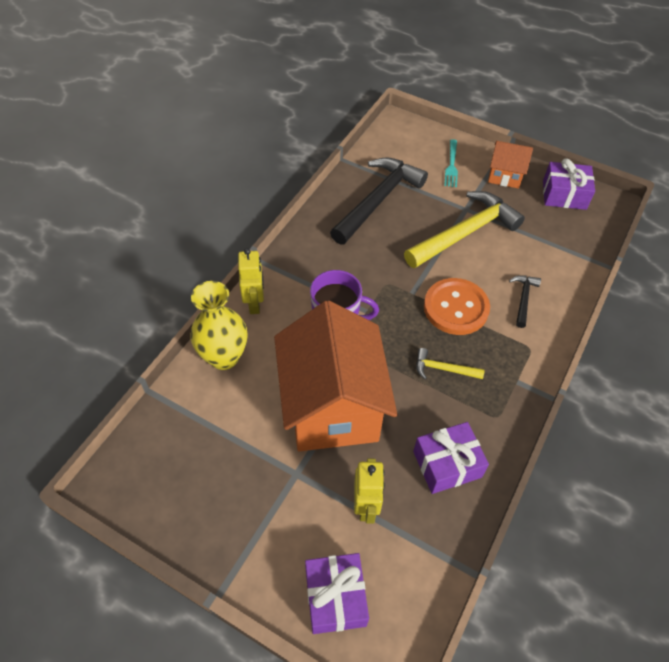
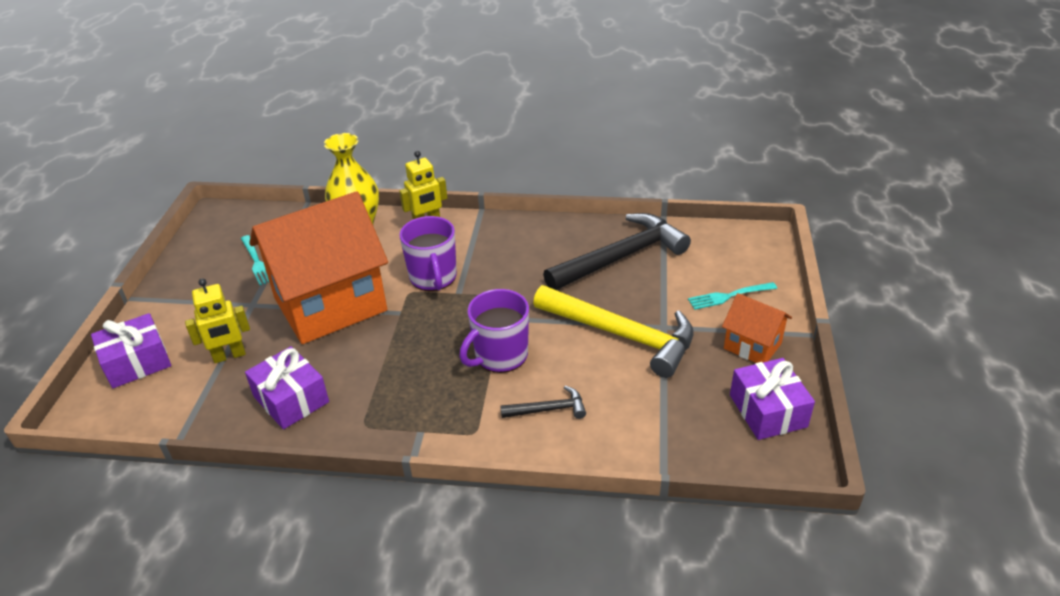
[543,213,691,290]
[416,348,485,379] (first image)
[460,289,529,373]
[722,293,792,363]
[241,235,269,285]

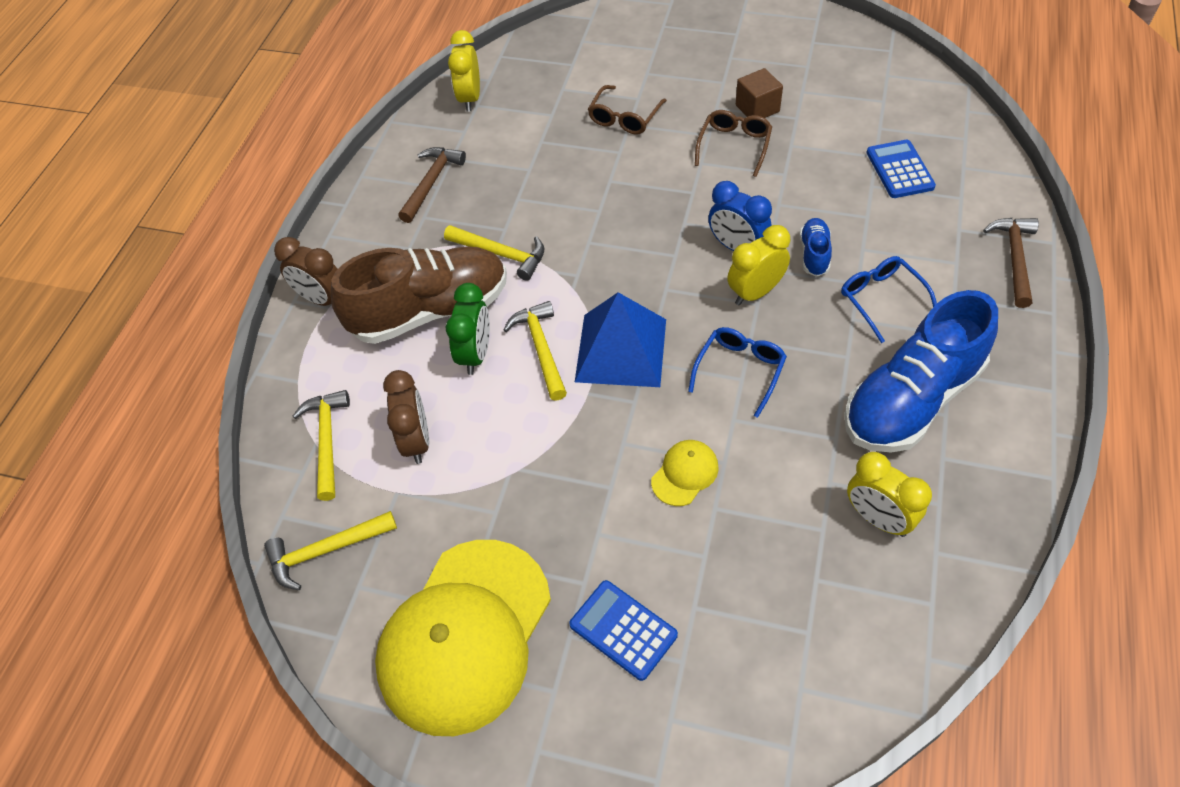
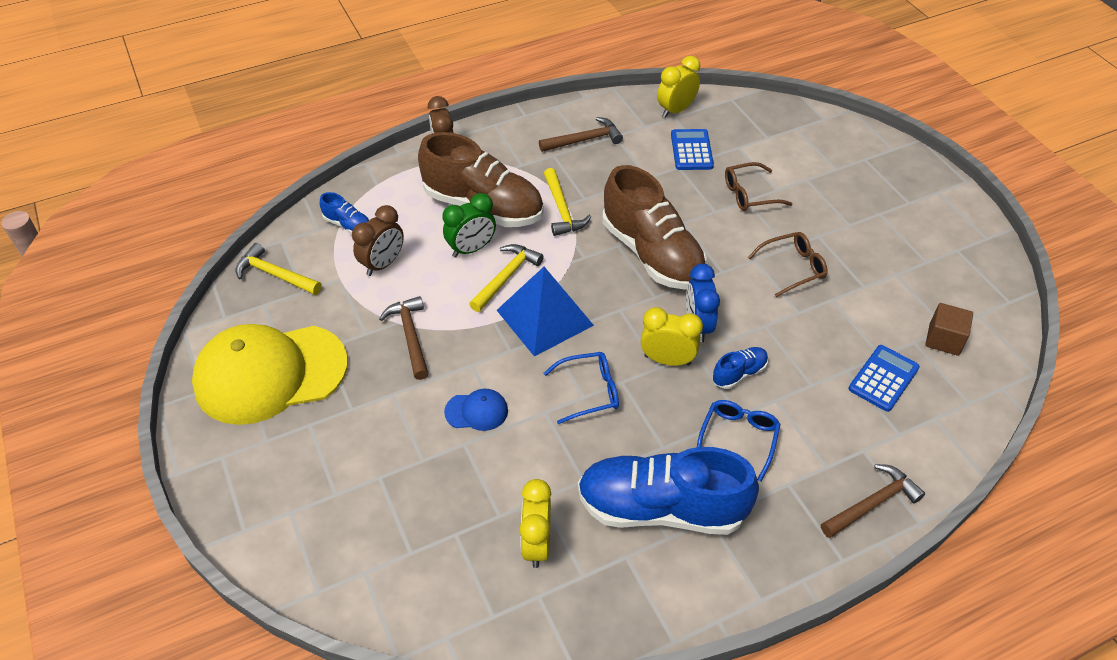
[320,192,370,234]
[671,129,714,170]
[444,389,508,431]
[925,303,973,356]
[379,296,429,380]
[603,165,707,290]

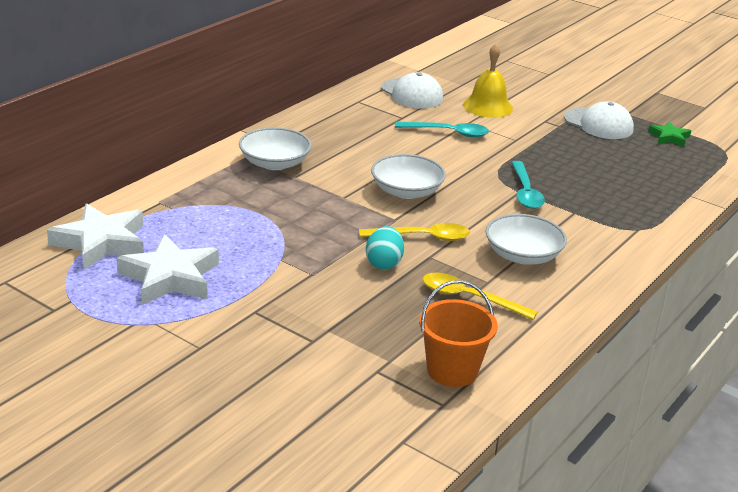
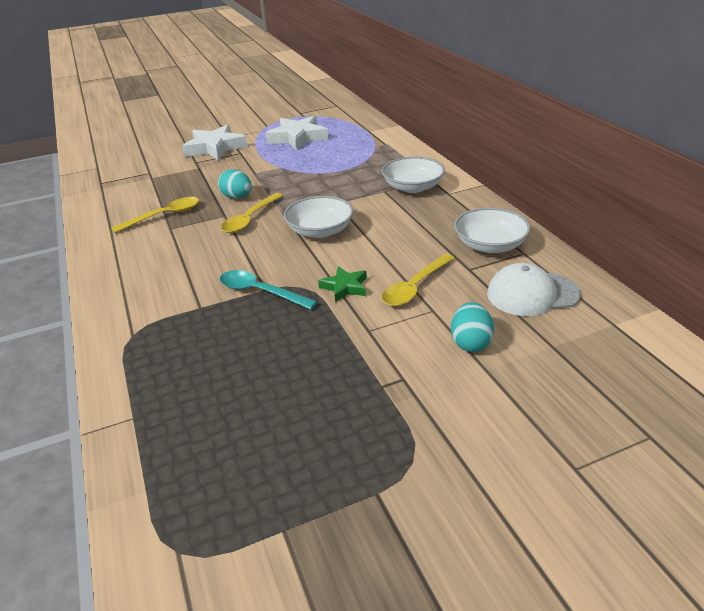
[182,125,248,160]
[382,254,454,306]
[419,280,498,387] (first image)
[451,302,494,352]
[454,208,531,253]
[564,101,634,139] (first image)
[318,266,367,302]

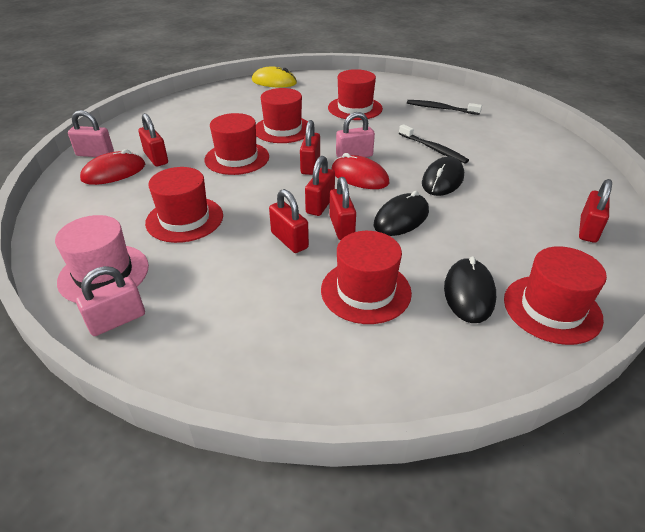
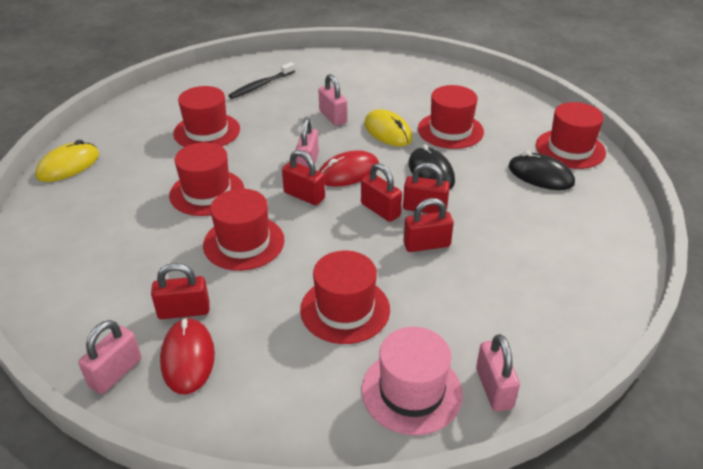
[418,85,484,149]
[318,74,347,126]
[364,109,412,146]
[579,179,612,243] (first image)

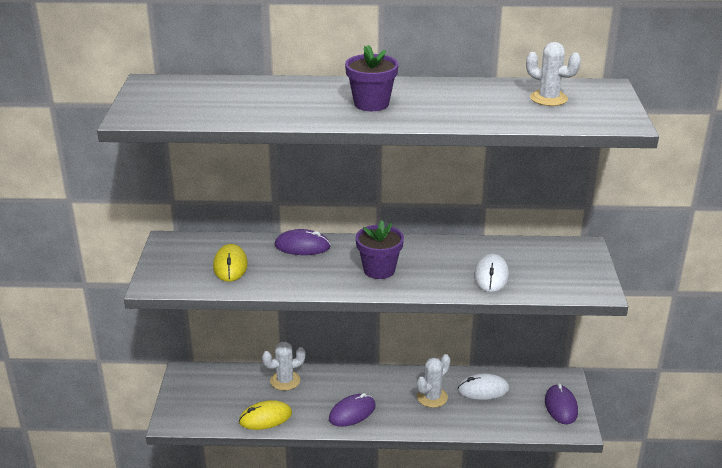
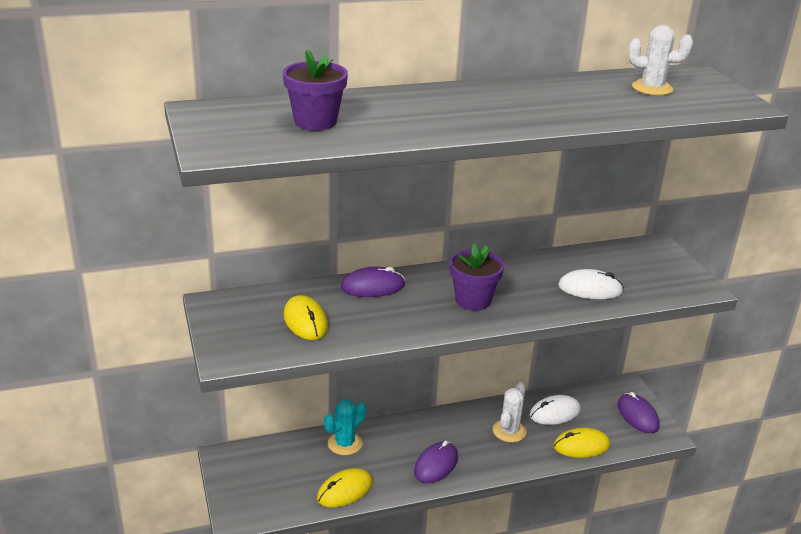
[324,399,366,455]
[283,50,348,131]
[558,269,624,299]
[553,428,610,458]

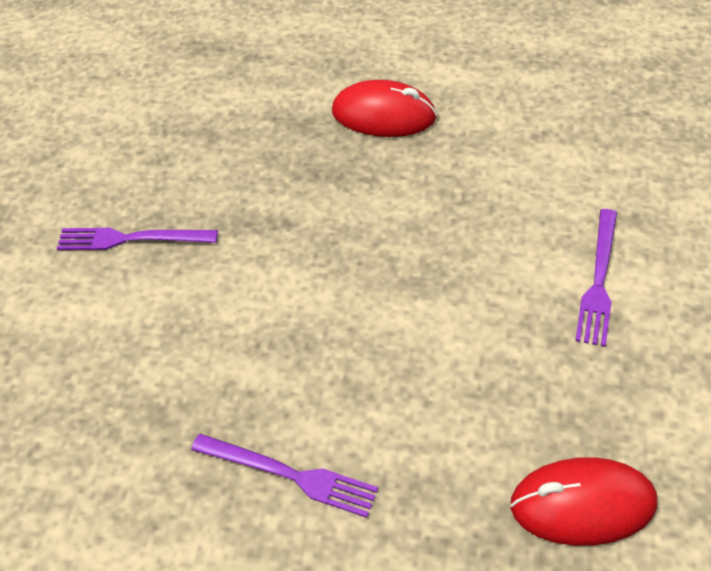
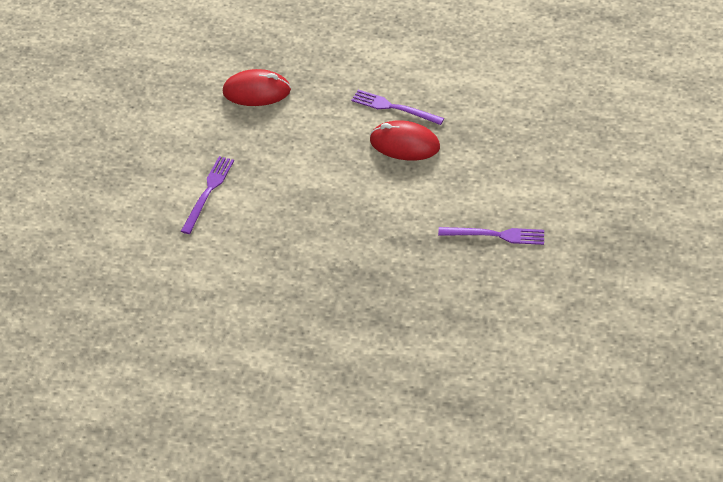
[370,120,440,161]

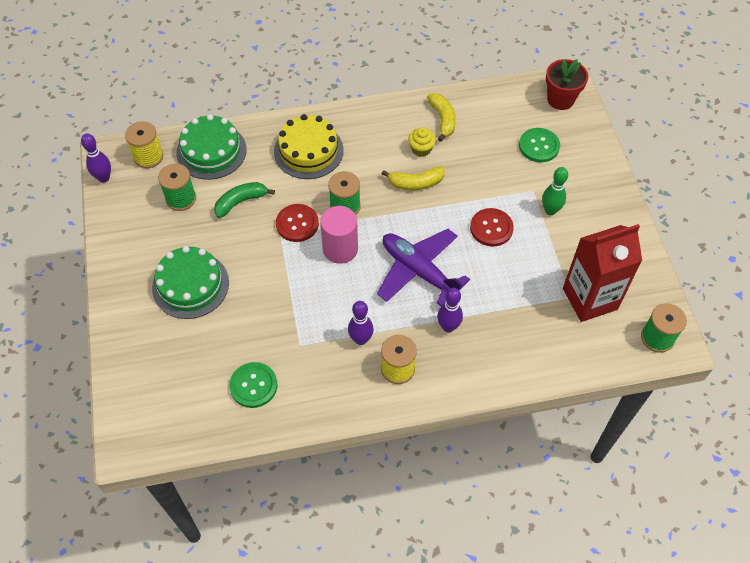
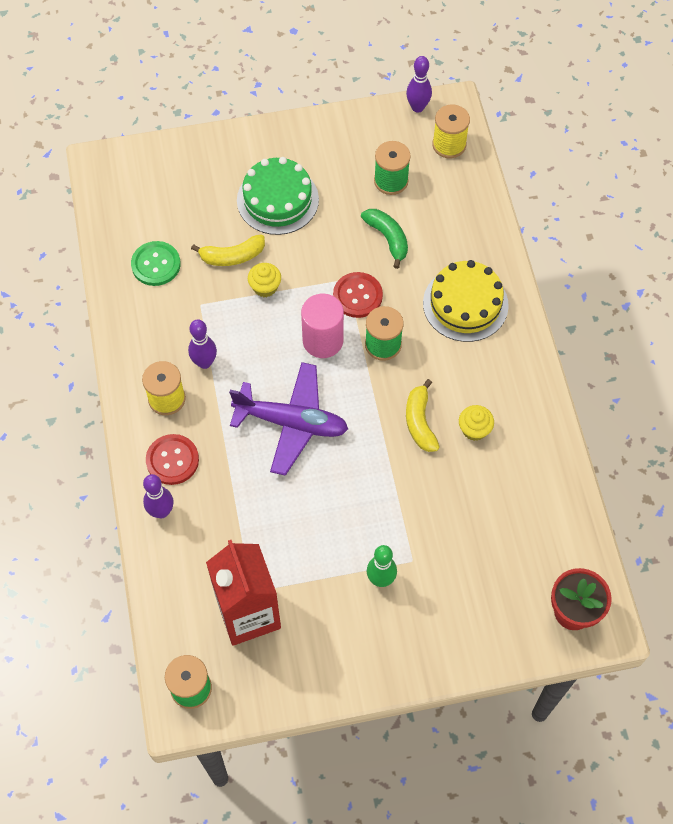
[177,114,247,180] (first image)
[229,362,348,476]
[191,234,265,266]
[143,474,174,518]
[146,434,199,485]
[519,128,560,163] (first image)
[248,263,281,297]

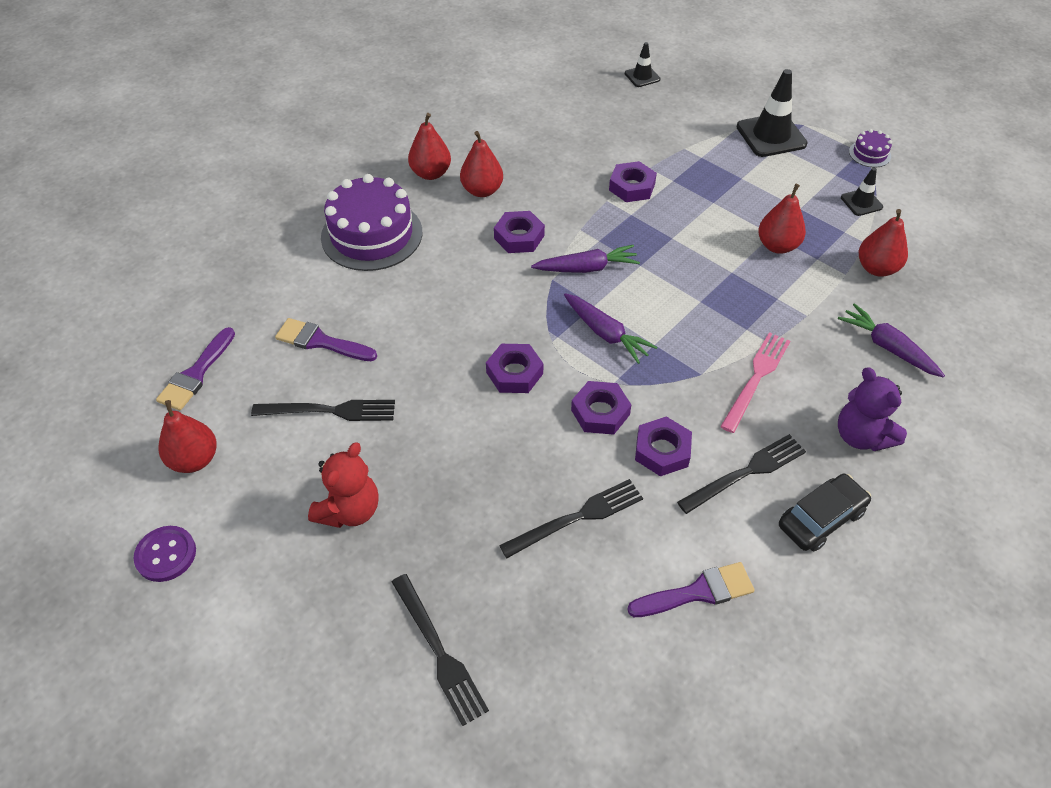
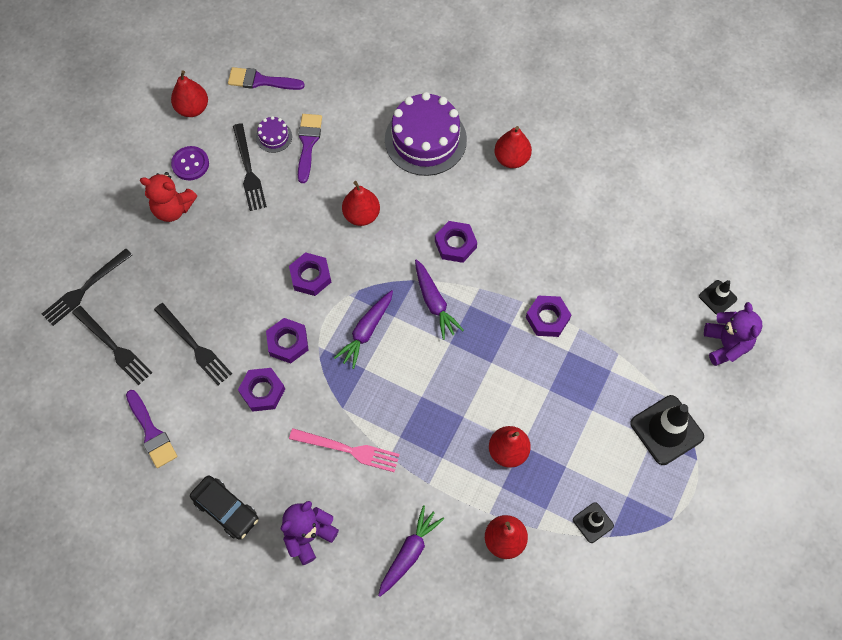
[171,146,209,180]
[342,181,380,226]
[72,306,153,385]
[256,116,292,153]
[704,302,763,366]

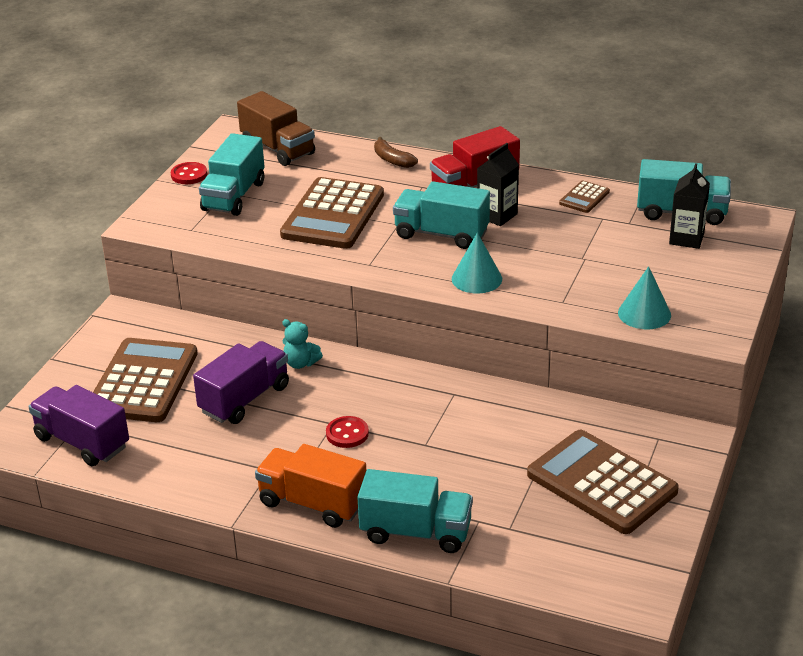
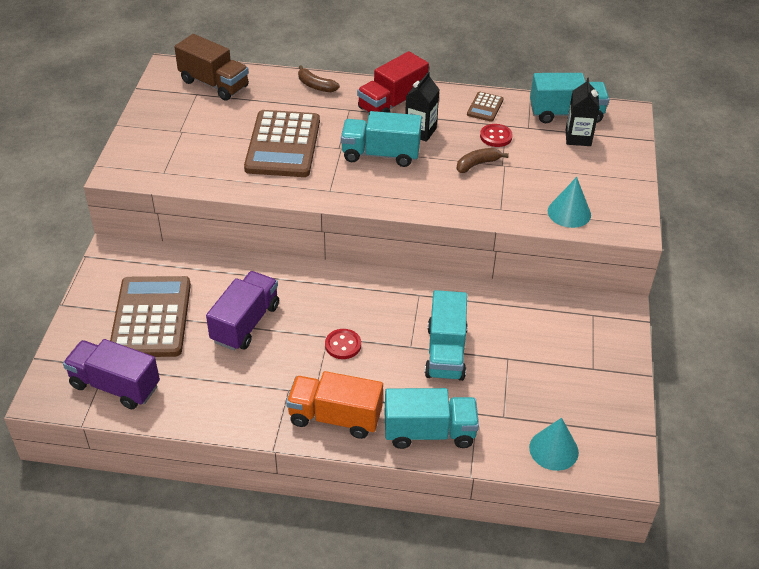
[480,124,513,147]
[425,290,467,381]
[282,319,323,369] (first image)
[529,418,579,471]
[527,430,679,534] (first image)
[457,148,509,173]

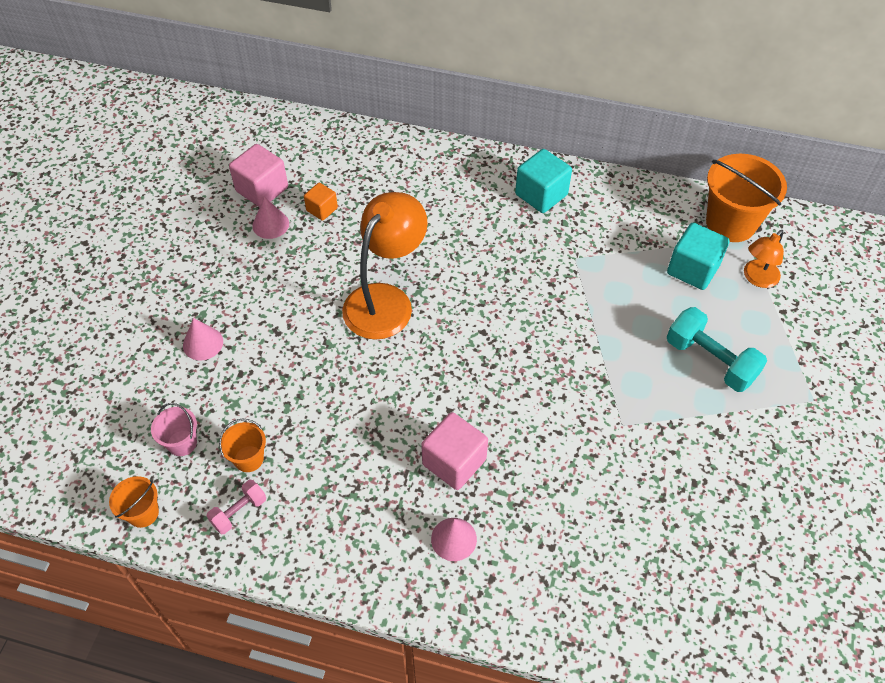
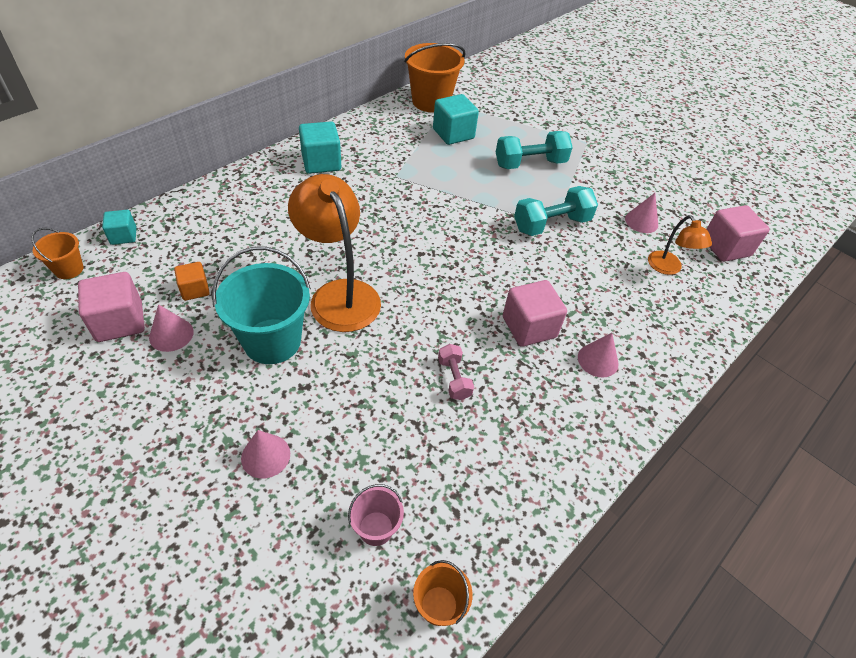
[438,344,474,400]
[32,228,83,279]
[648,215,712,275]
[102,210,136,245]
[212,246,311,364]
[514,186,598,236]
[625,193,658,233]
[707,205,770,262]

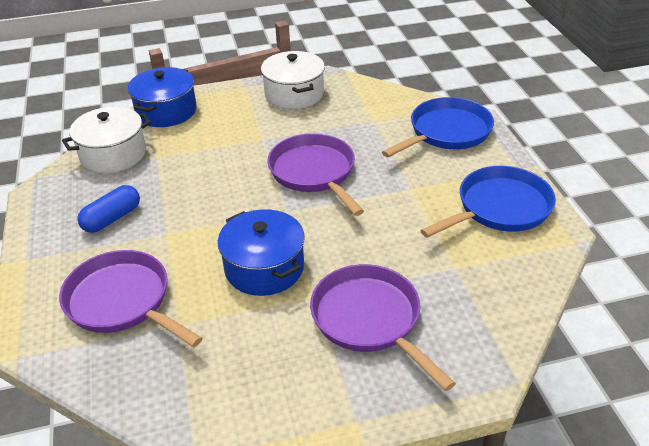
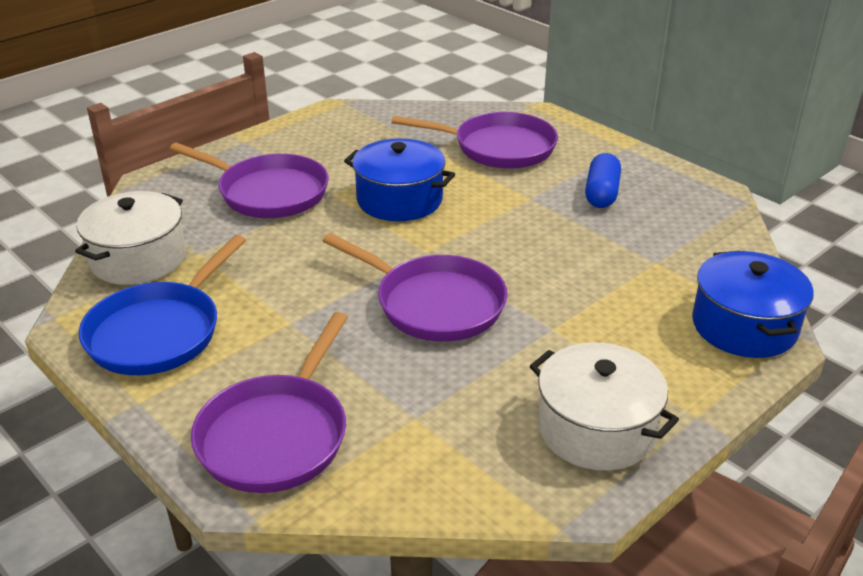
[75,191,186,285]
[191,312,348,493]

